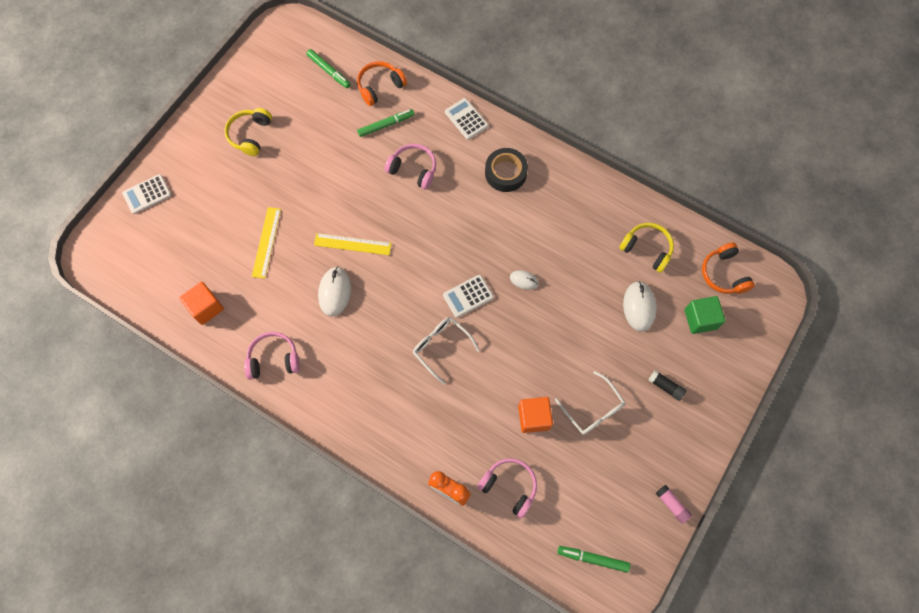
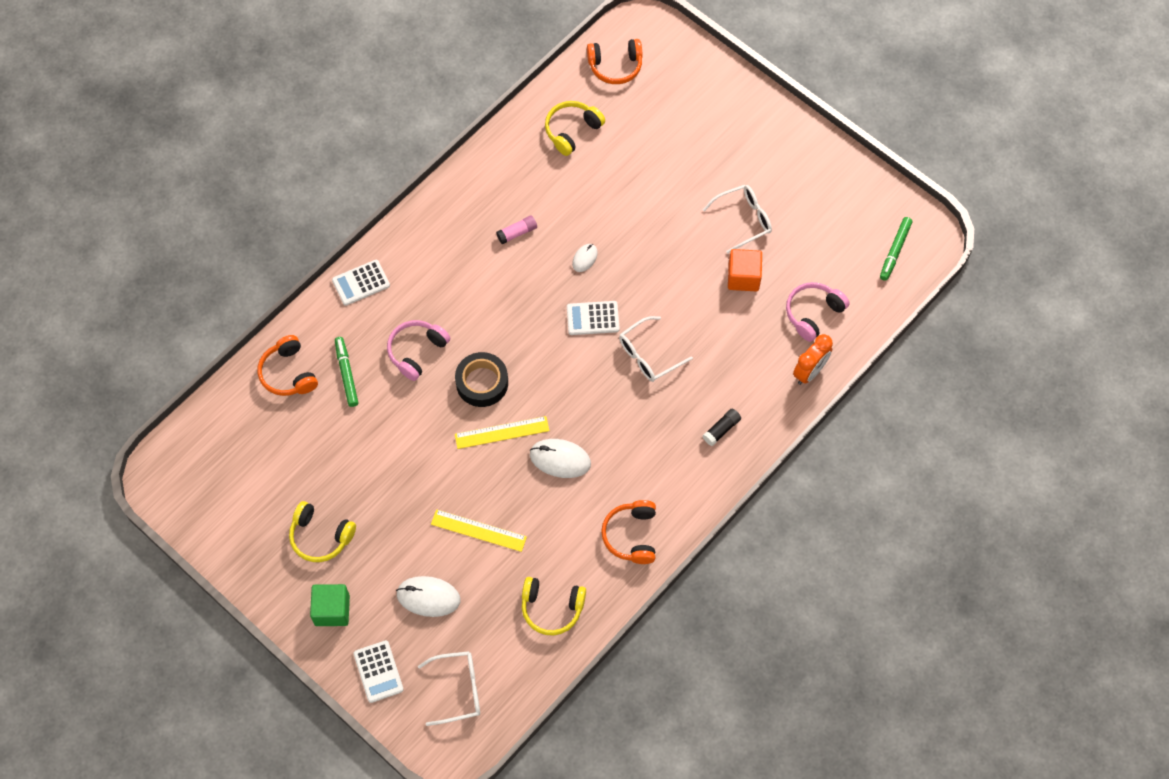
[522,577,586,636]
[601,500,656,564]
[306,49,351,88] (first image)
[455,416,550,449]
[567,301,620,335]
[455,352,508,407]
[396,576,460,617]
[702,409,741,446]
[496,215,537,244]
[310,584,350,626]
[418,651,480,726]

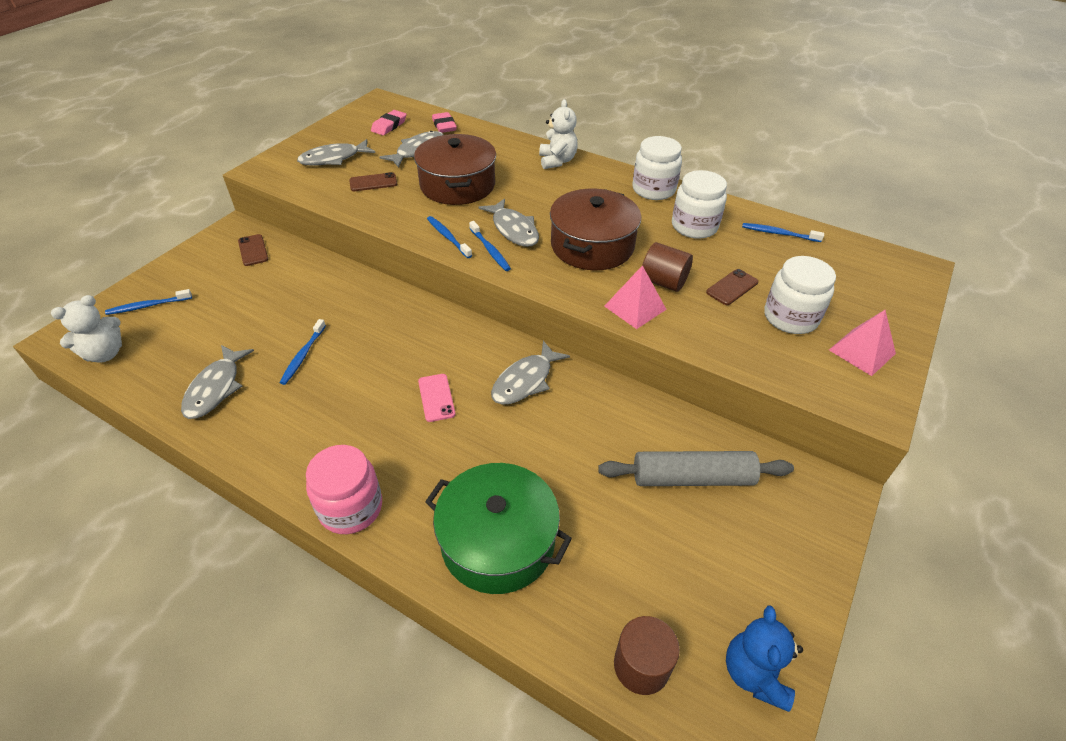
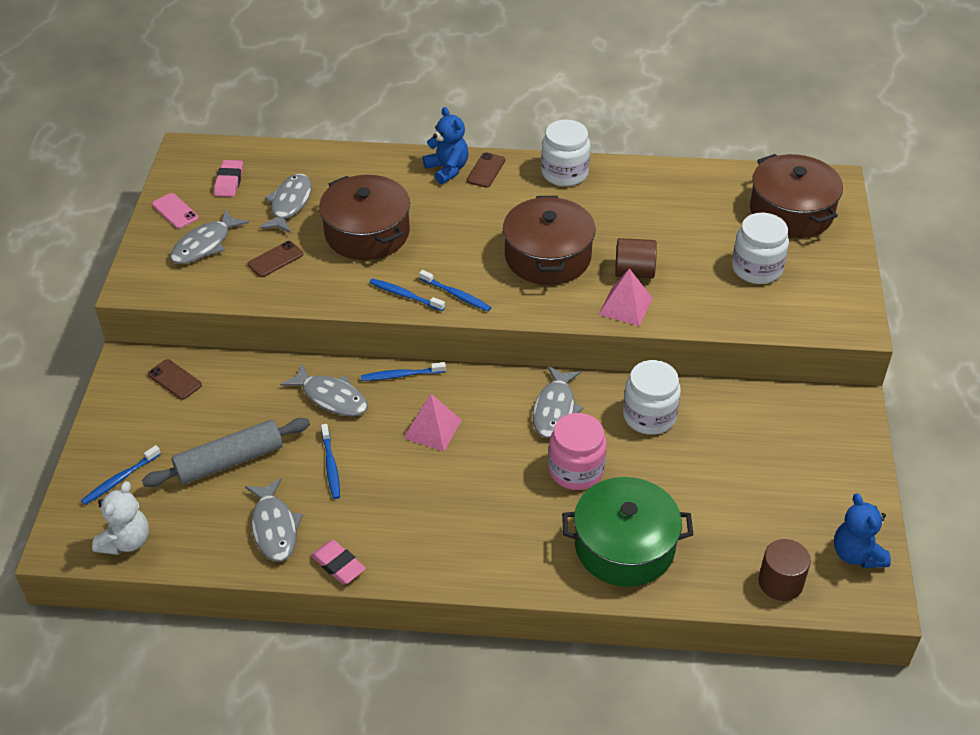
[548,413,607,490]
[152,193,199,229]
[311,540,366,584]
[280,364,368,416]
[423,107,469,184]
[142,418,310,487]
[623,360,681,435]
[466,152,505,188]
[361,362,446,381]
[404,394,462,451]
[750,154,843,238]

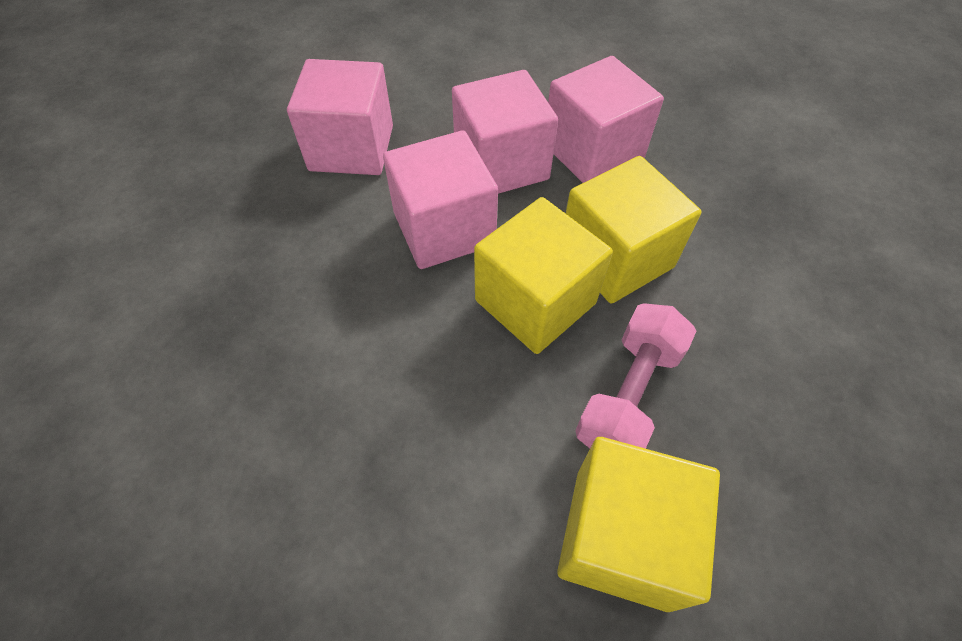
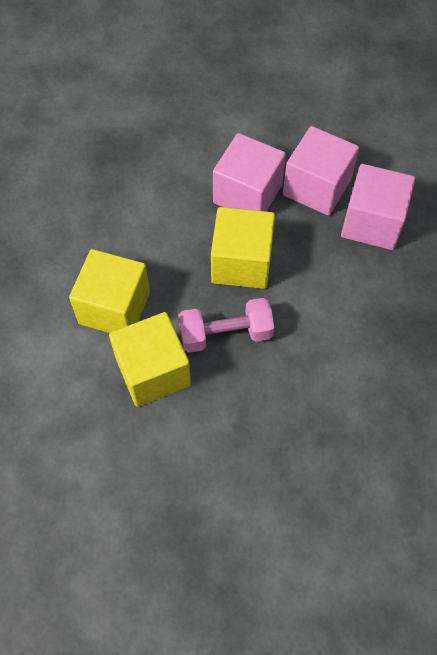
[287,59,393,175] (first image)
[69,249,150,333]

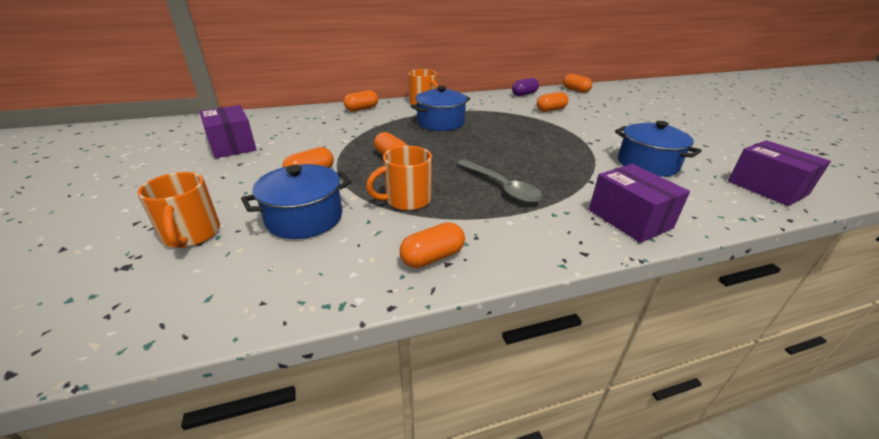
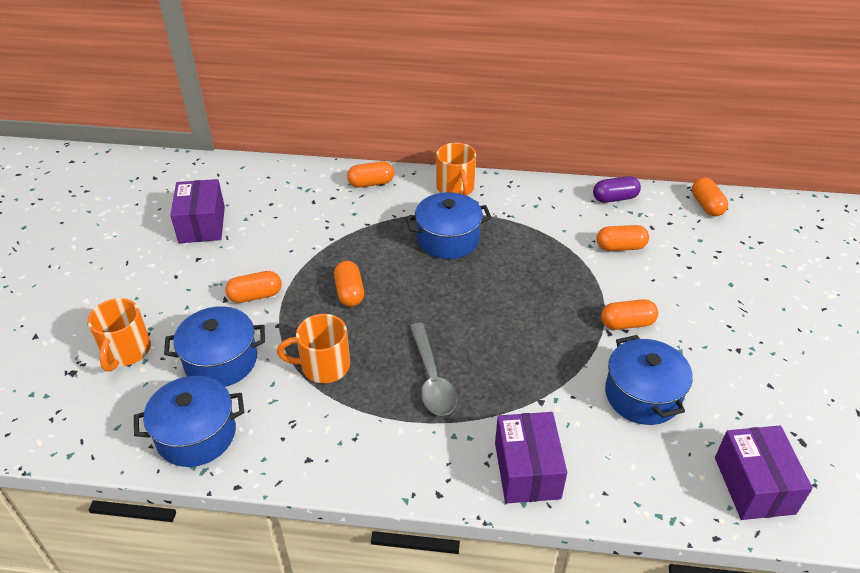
[601,299,658,330]
[134,376,244,467]

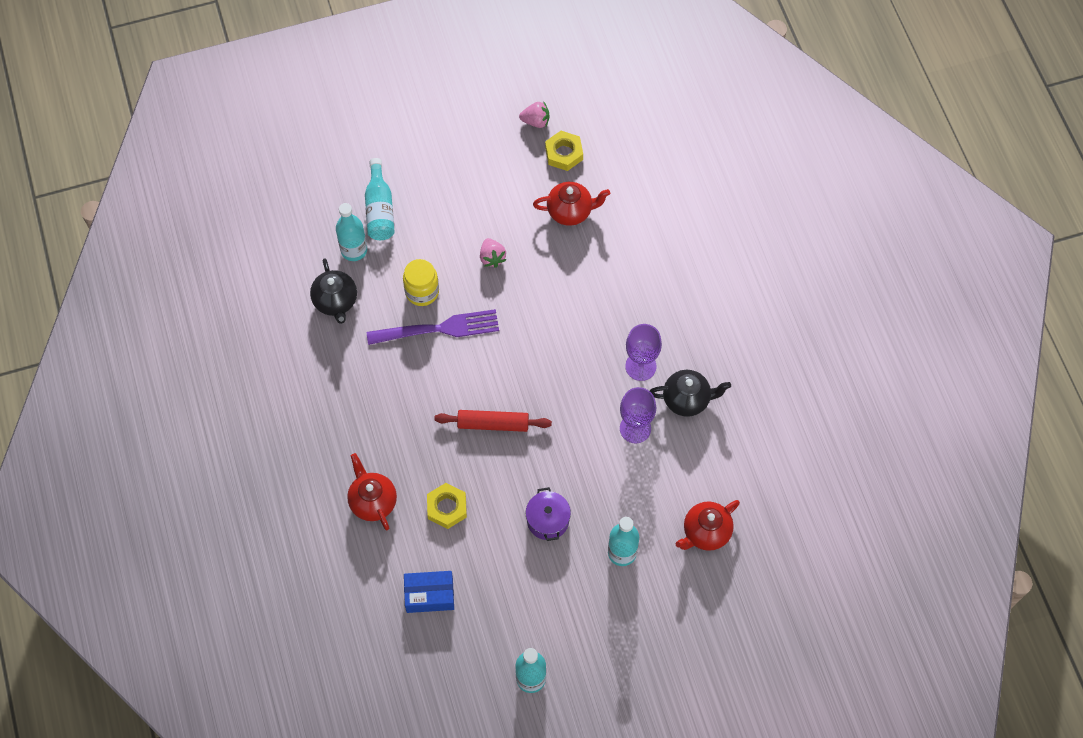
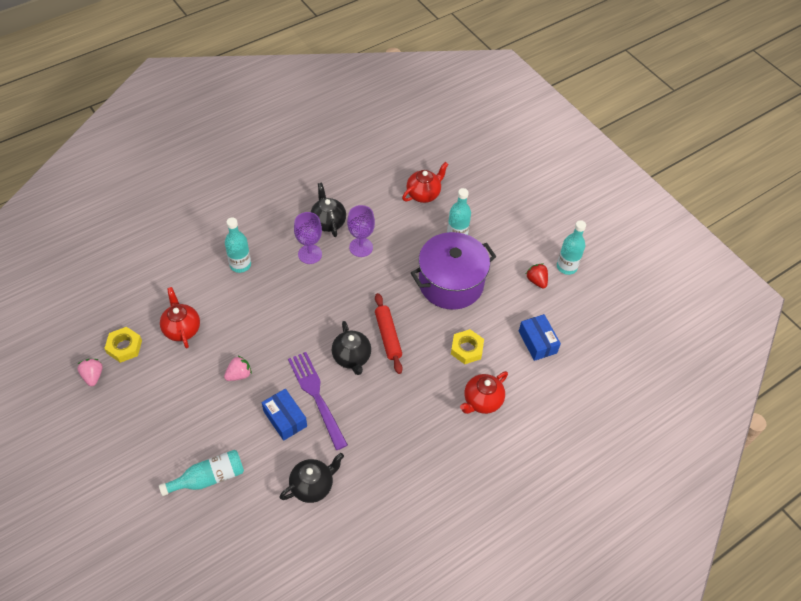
[225,217,251,273]
[262,389,307,441]
[411,232,496,310]
[402,162,448,203]
[332,321,371,375]
[526,263,548,289]

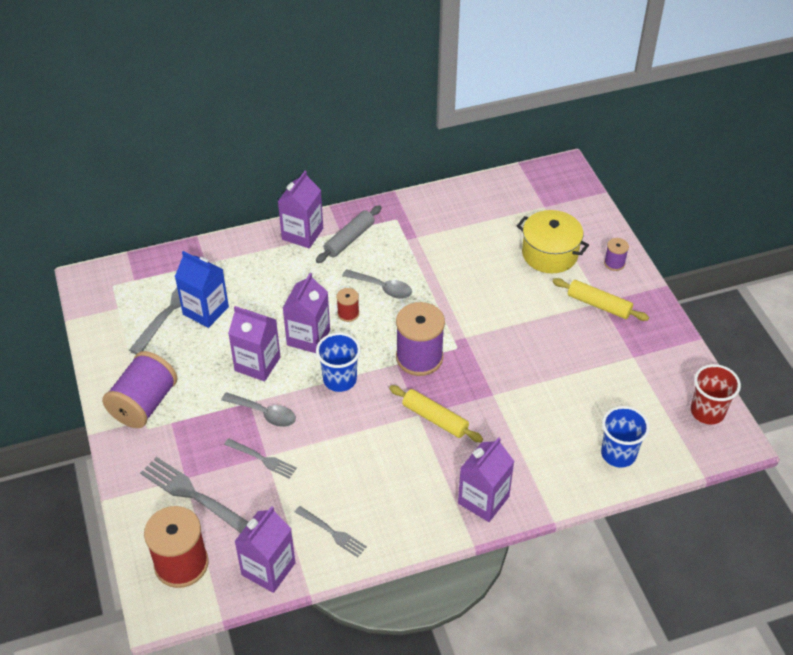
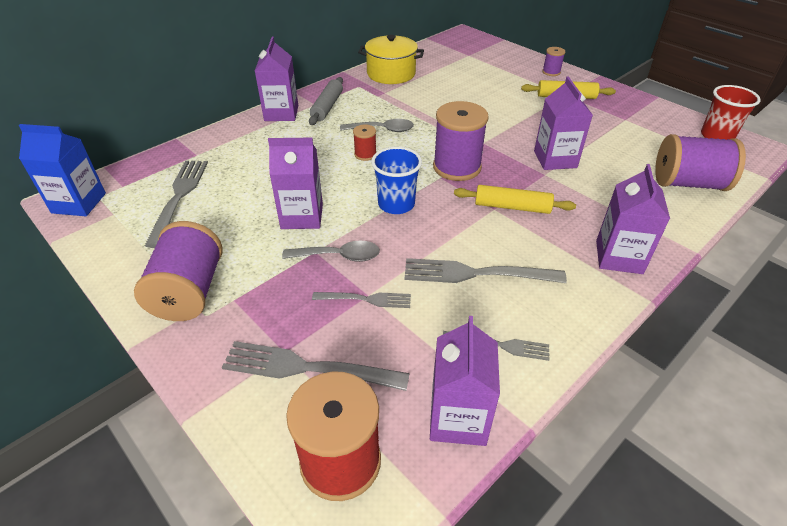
[19,124,106,216]
[534,76,593,170]
[358,35,424,84]
[655,134,746,191]
[405,258,567,283]

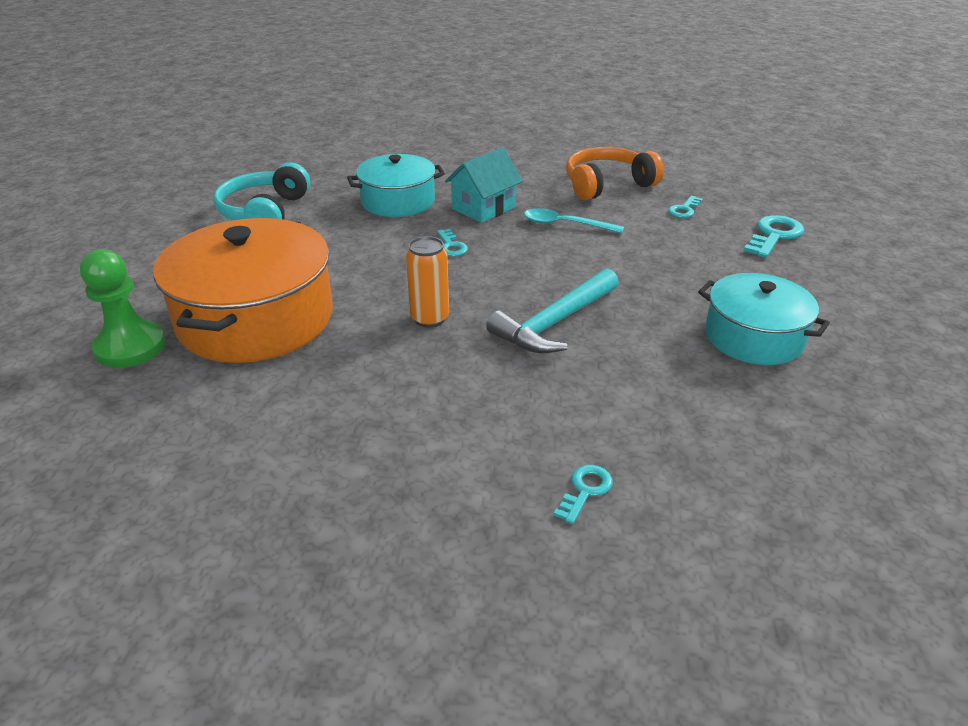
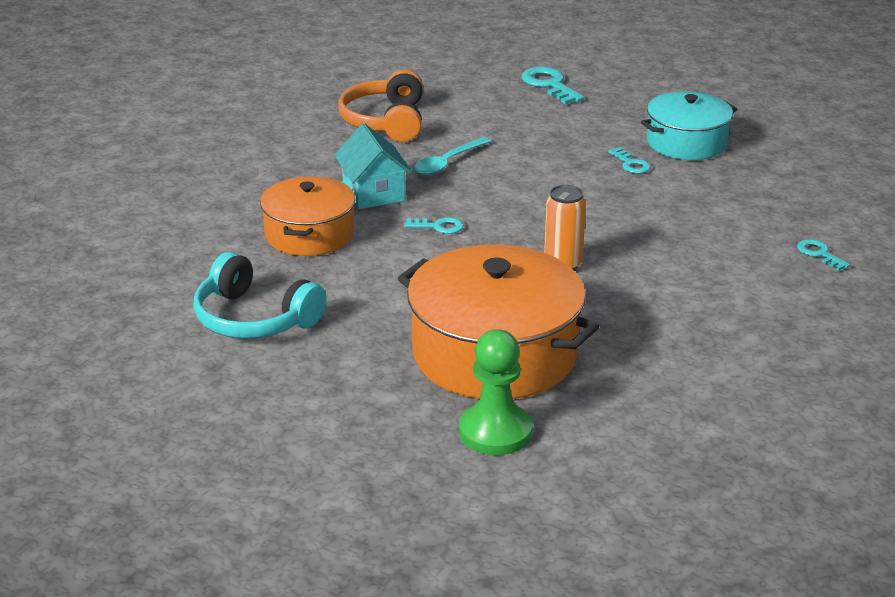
[260,176,355,256]
[486,268,619,353] (first image)
[608,147,650,174]

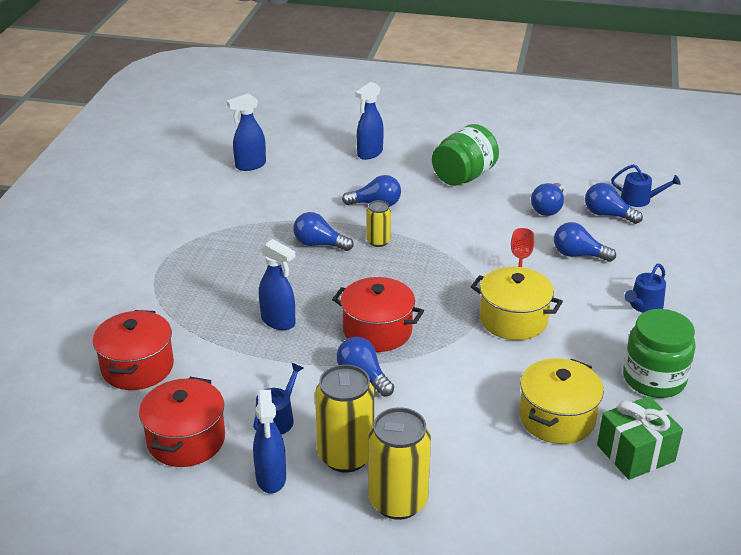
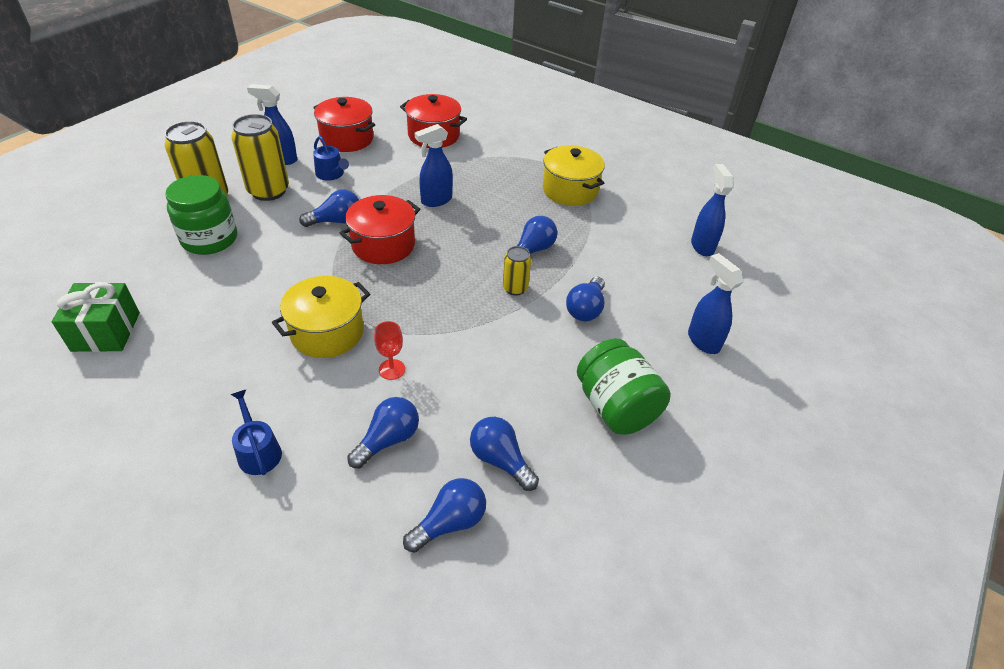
[543,145,605,206]
[611,164,680,207] (first image)
[165,175,237,255]

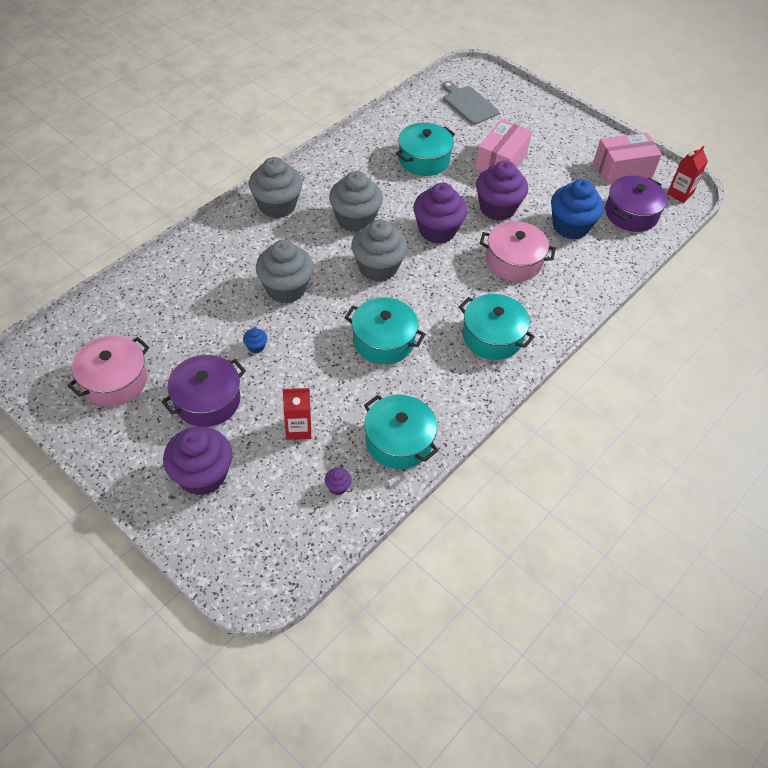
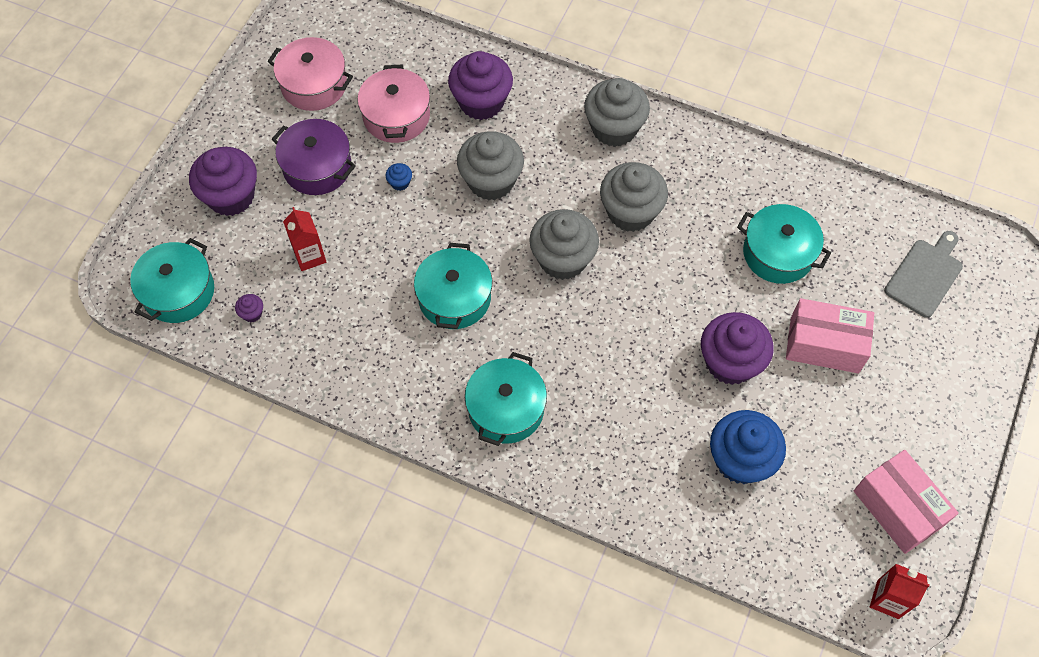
[130,238,214,323]
[448,51,513,120]
[357,65,430,143]
[605,176,668,232] (first image)

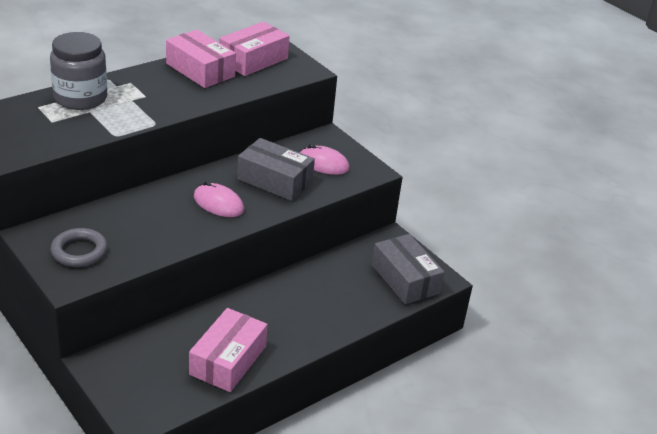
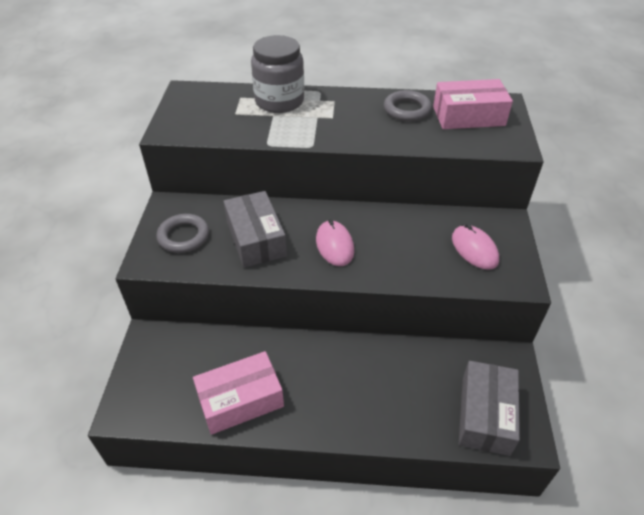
[384,90,432,121]
[223,191,287,268]

